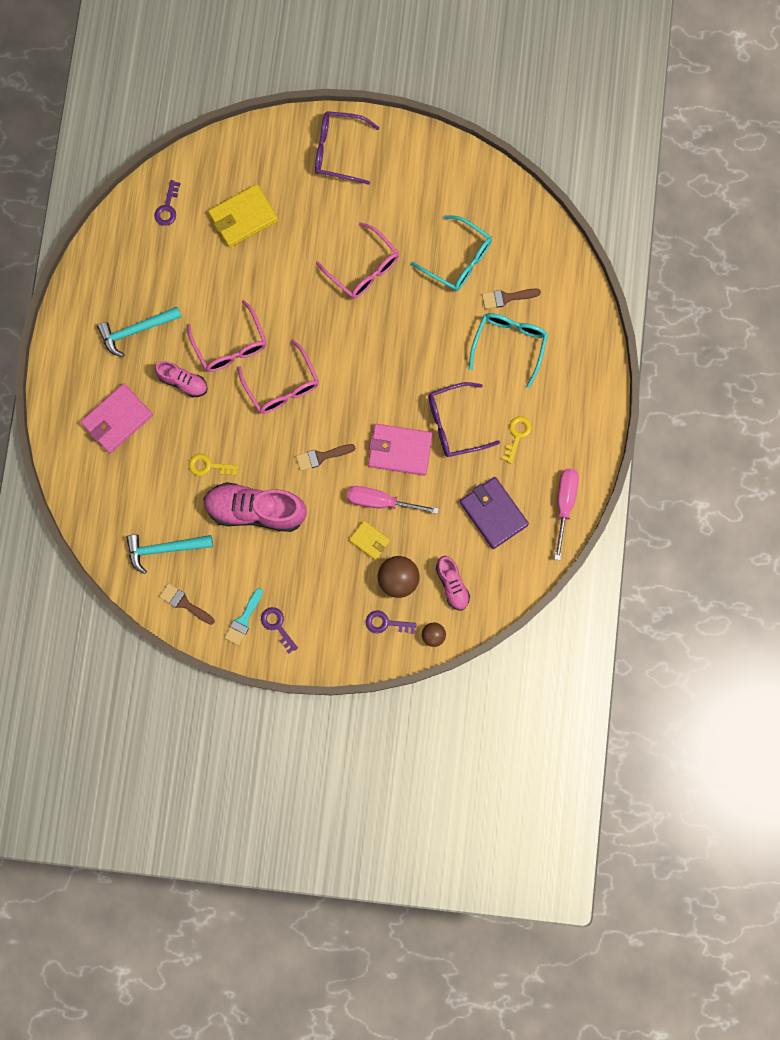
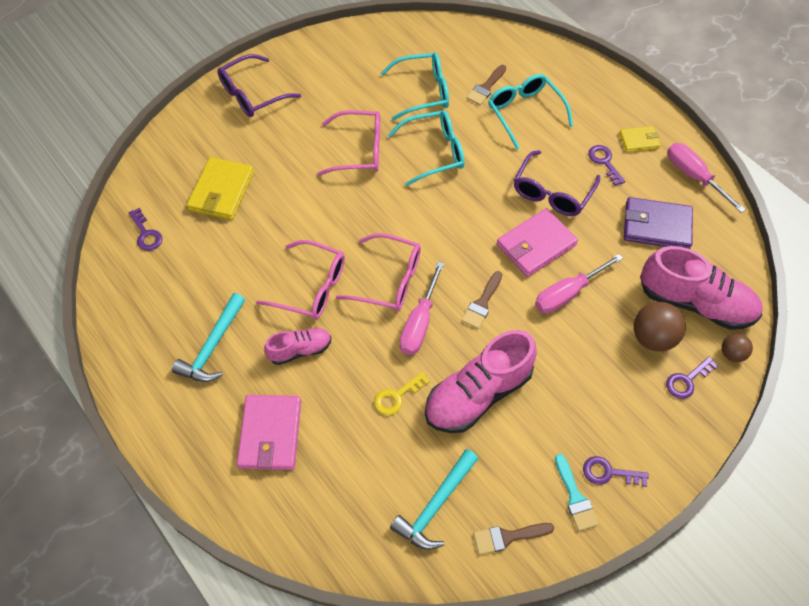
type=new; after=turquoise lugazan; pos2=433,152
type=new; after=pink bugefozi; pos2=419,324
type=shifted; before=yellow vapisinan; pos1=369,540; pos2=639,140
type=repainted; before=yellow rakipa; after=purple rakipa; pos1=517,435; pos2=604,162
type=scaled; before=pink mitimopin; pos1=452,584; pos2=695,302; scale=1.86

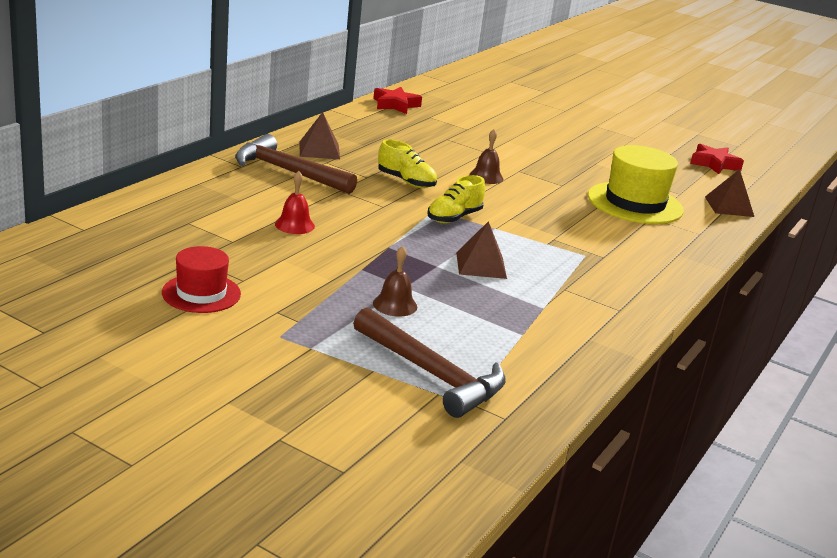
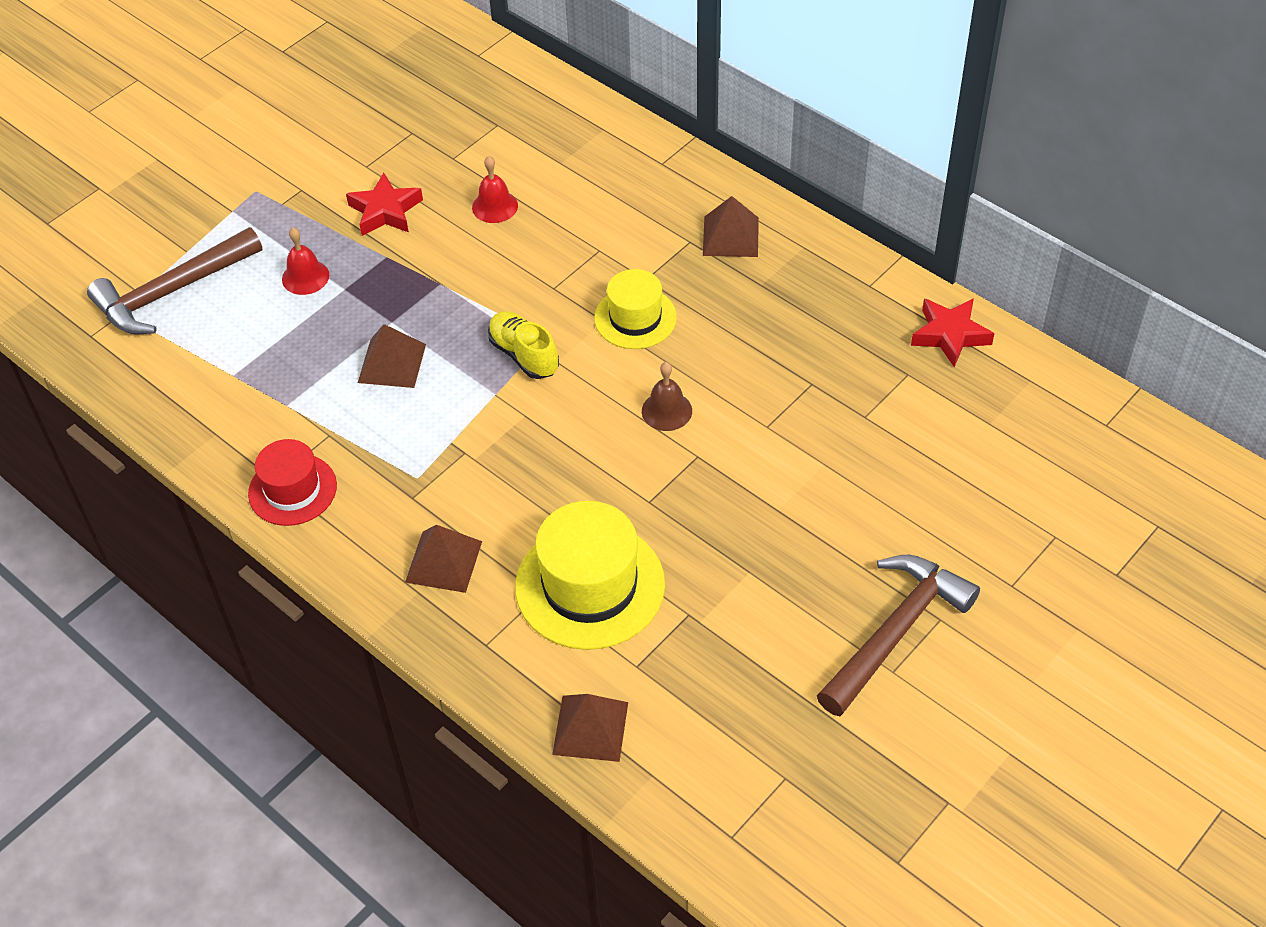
type=new; after=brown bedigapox; pos2=443,561
type=shifted; before=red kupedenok; pos1=201,293; pos2=292,490
type=shifted; before=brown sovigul; pos1=288,171; pos2=895,632
type=shifted; before=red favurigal; pos1=714,164; pos2=385,211
type=swapped; before=yellow mitimopin; after=yellow kupedenok; pos1=406,181; pos2=635,318
type=repainted; before=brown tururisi; after=red tururisi; pos1=395,305; pos2=305,277

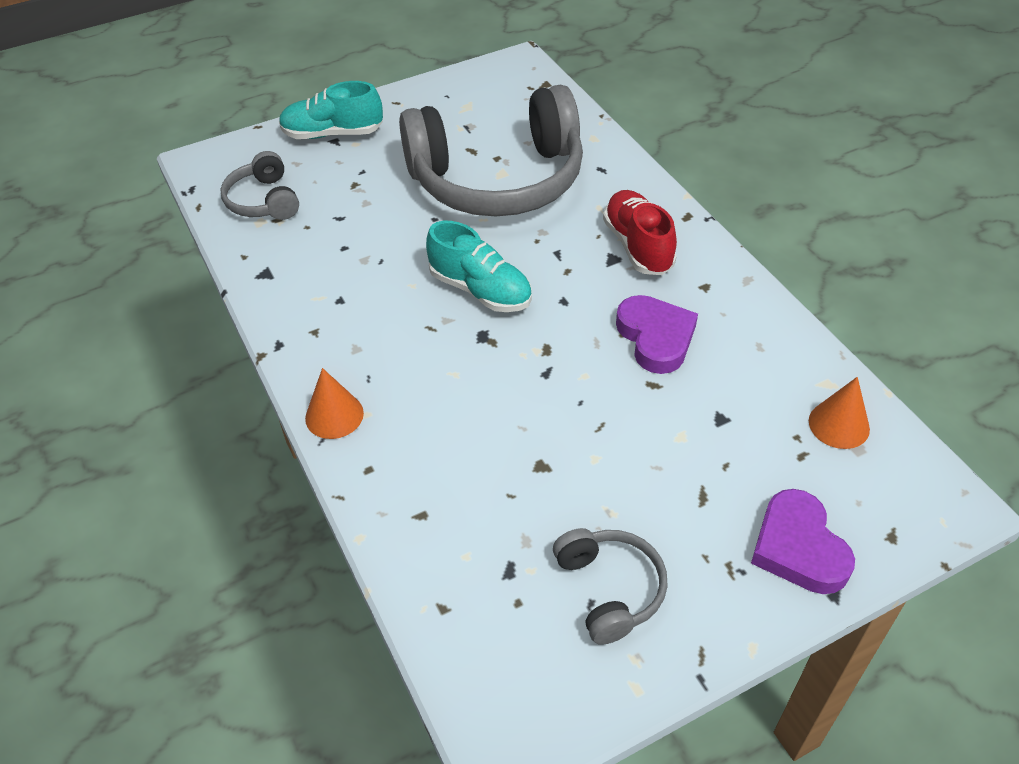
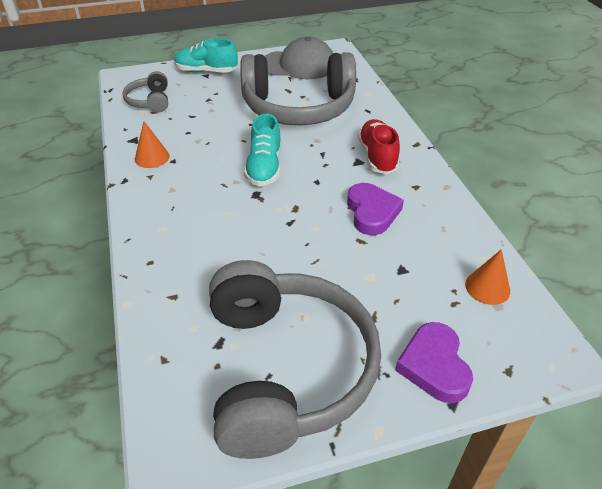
type=new; after=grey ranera; pos2=298,65
type=shifted; before=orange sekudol; pos1=334,415; pos2=152,157
type=rotated; before=turquoise mitimopin; pos1=480,290; pos2=264,168; turn=45
type=scaled; before=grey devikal; pos1=609,589; pos2=285,369; scale=2.23

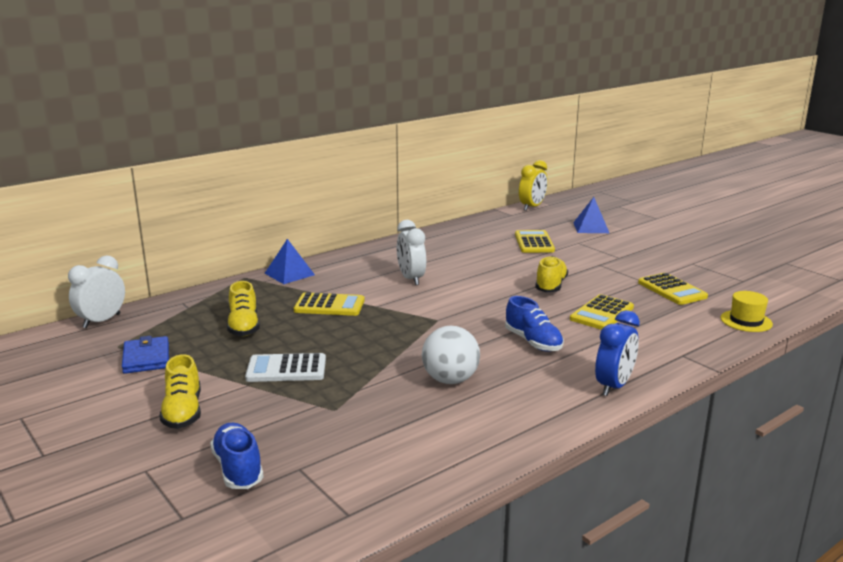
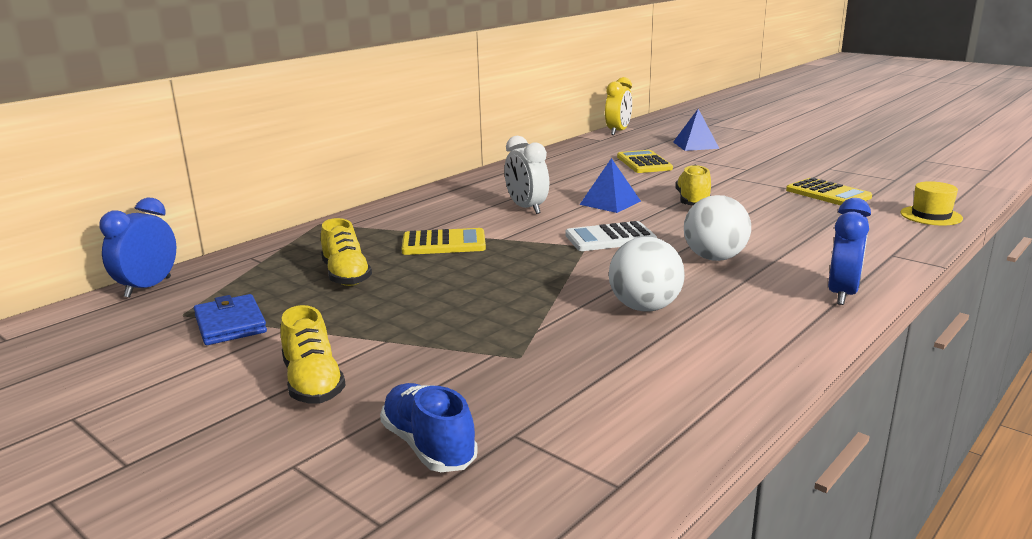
type=gone; before=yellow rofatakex; pos1=602,313
type=shifted; before=white rofatakex; pos1=286,369; pos2=610,238
type=shifted; before=blue bedigapox; pos1=289,274; pos2=610,202
type=swapped; before=blue mitimopin; after=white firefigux; pos1=533,342; pos2=714,258
type=repainted; before=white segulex; after=blue segulex; pos1=102,321; pos2=148,287

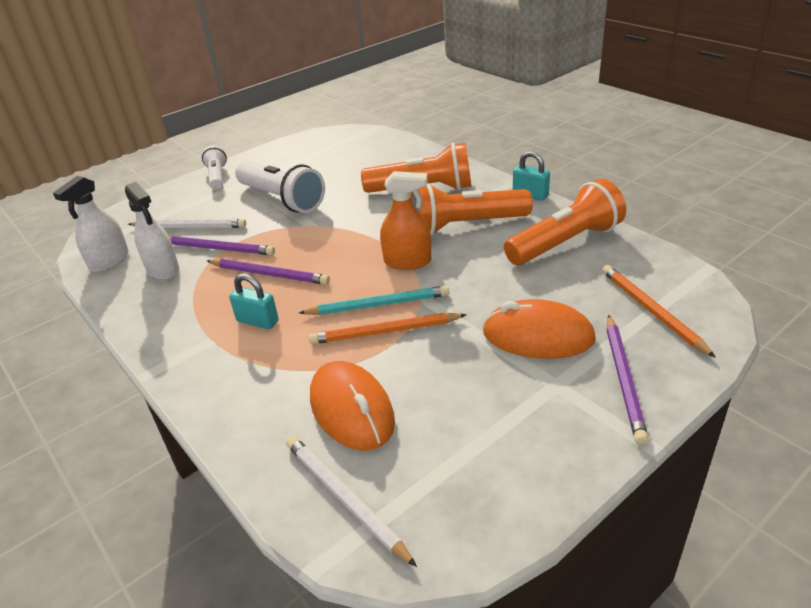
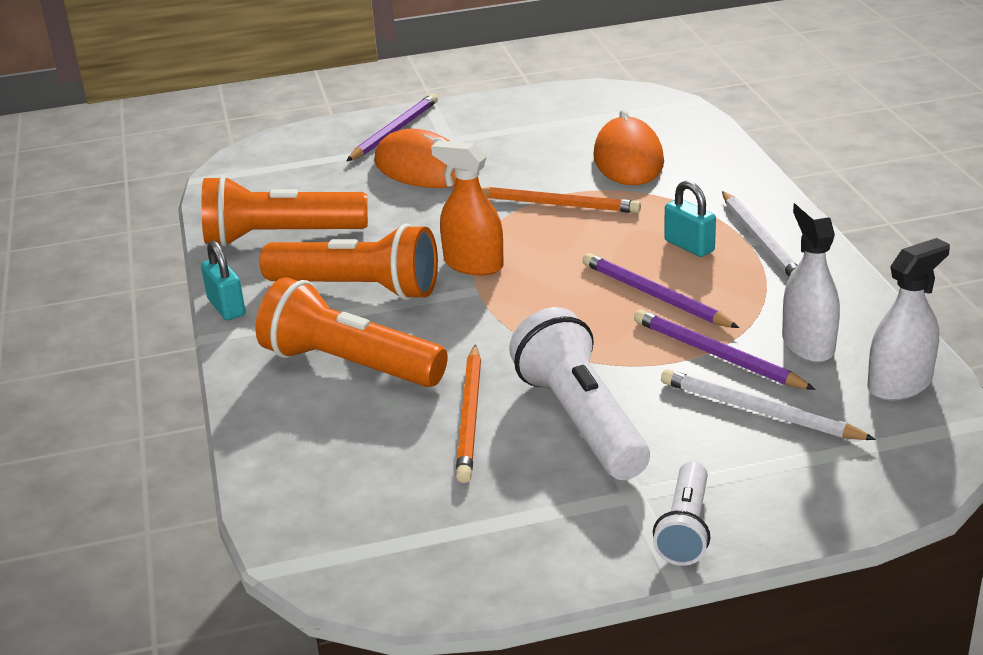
type=gone; before=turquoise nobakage; pos1=378,304
type=shifted; before=white nobakage; pos1=344,499; pos2=761,240
type=shifted; before=orange nobakage; pos1=651,311; pos2=470,416

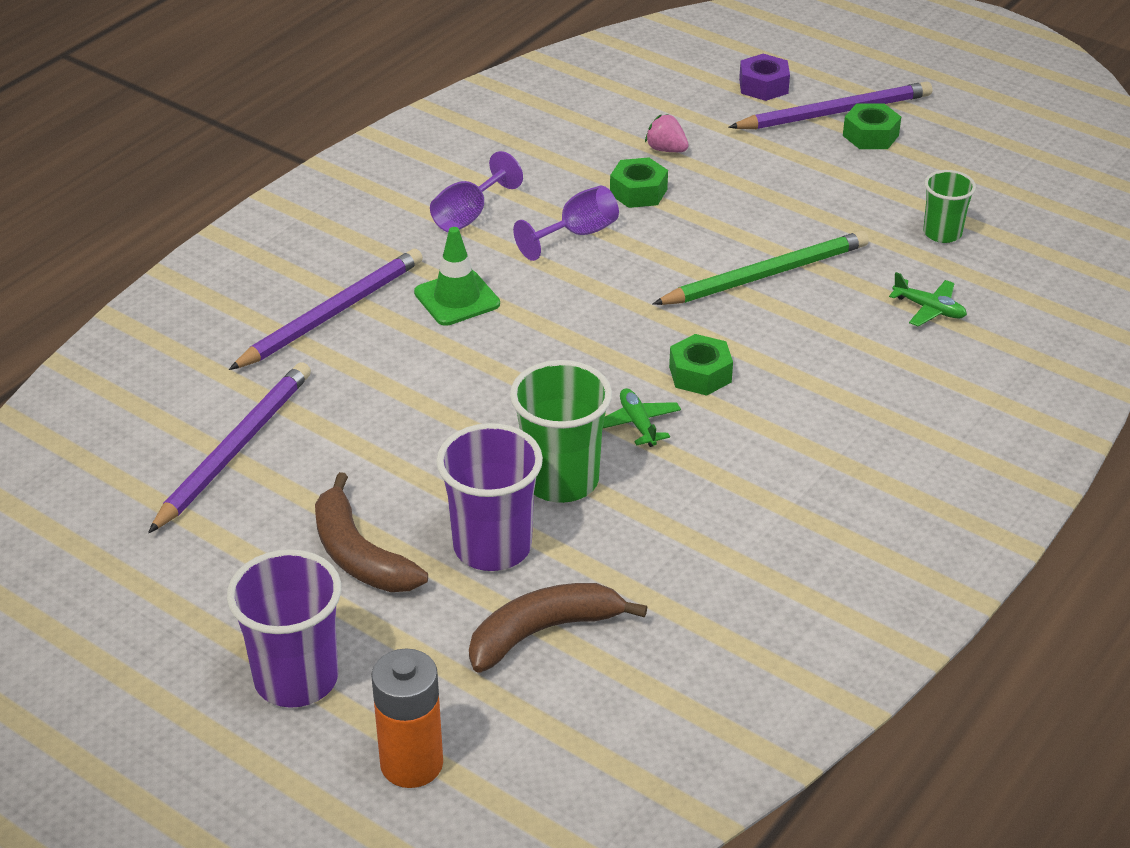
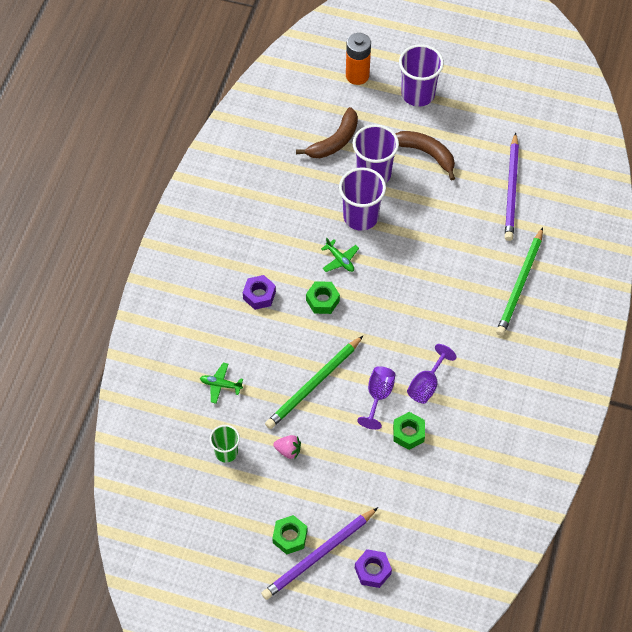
type=gone; before=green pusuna; pos1=457,298
type=new; after=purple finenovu; pos2=259,295
type=shifted; before=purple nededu; pos1=469,215; pos2=378,396
type=shifted; before=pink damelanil; pos1=666,149; pos2=288,450
type=repainted; before=purple nobakage; after=green nobakage; pos1=332,313; pos2=520,284
type=repainted; before=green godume; after=purple godume; pos1=561,480; pos2=360,217

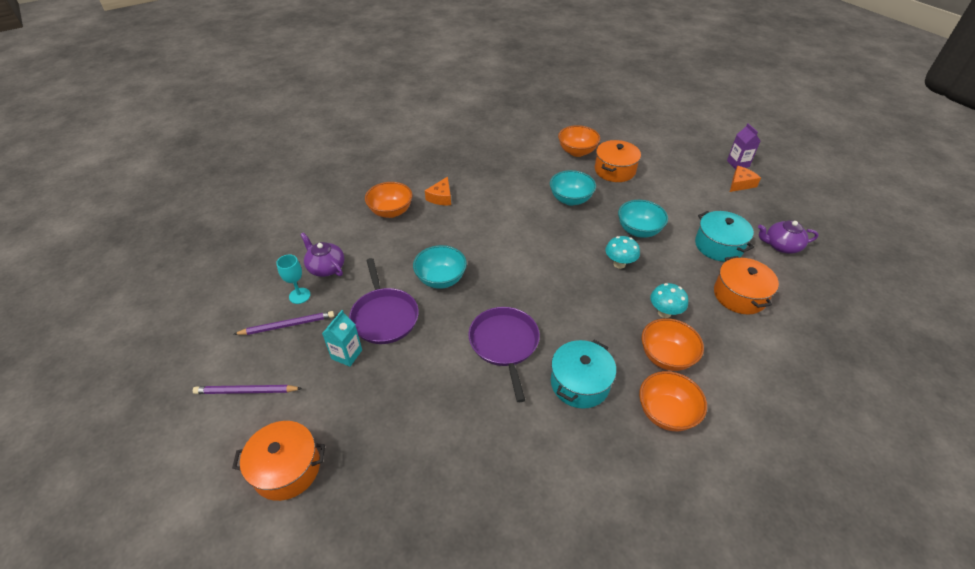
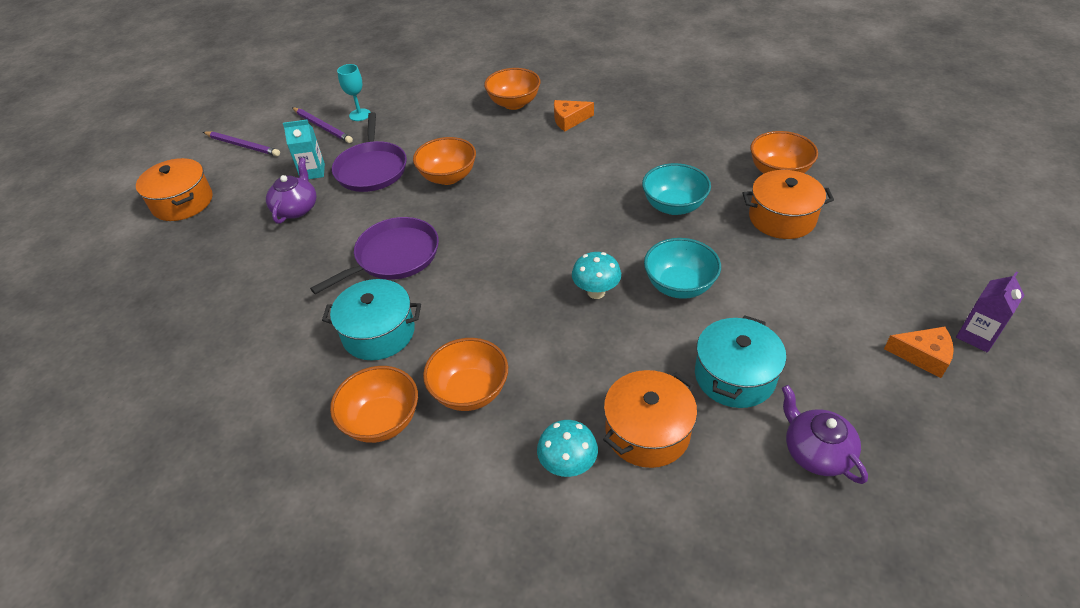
type=shifted; before=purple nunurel; pos1=326,267; pos2=296,208
type=shifted; before=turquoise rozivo; pos1=664,313; pos2=568,465
type=repainted; before=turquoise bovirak; after=orange bovirak; pos1=441,279; pos2=448,177
type=rotated; before=purple nobakage; pos1=246,391; pos2=243,145; turn=150
type=rotated; before=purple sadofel; pos1=384,316; pos2=372,169; turn=-45

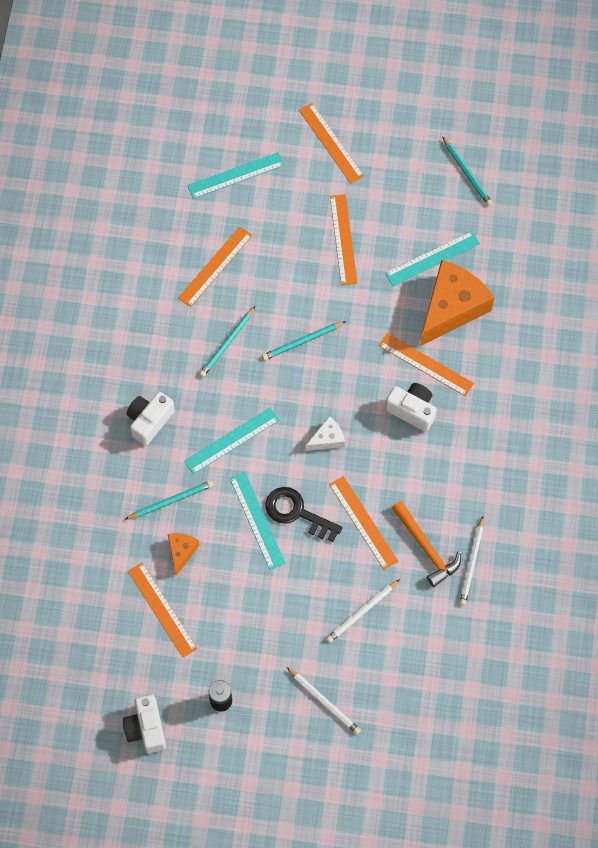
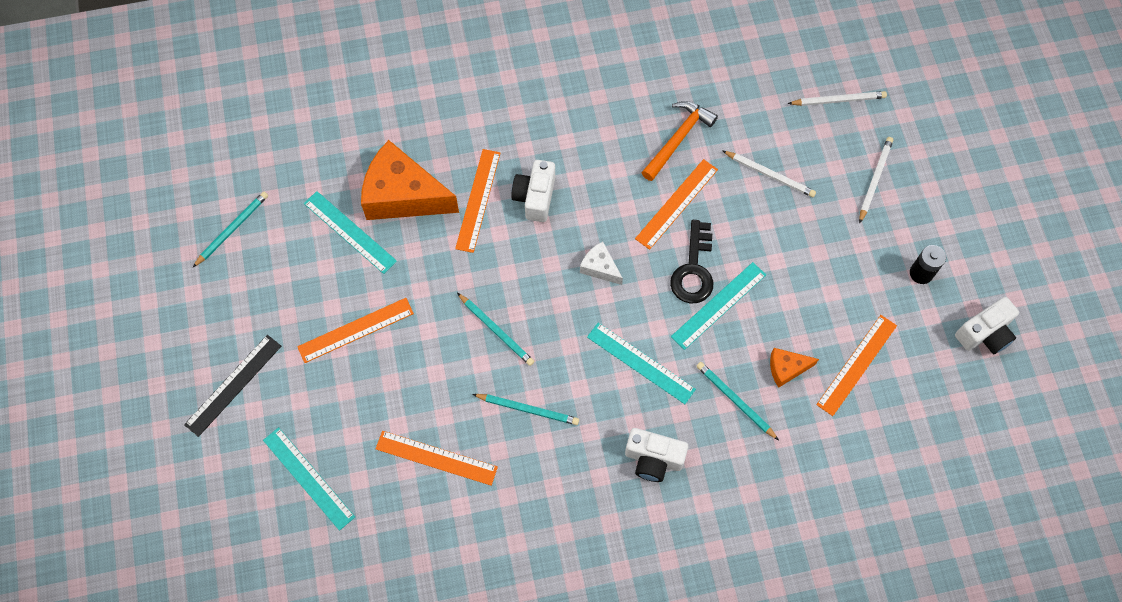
type=shifted; before=white nobakage; pos1=472,563; pos2=838,100
type=repainted; before=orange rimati; after=black rimati; pos1=331,143; pos2=233,385

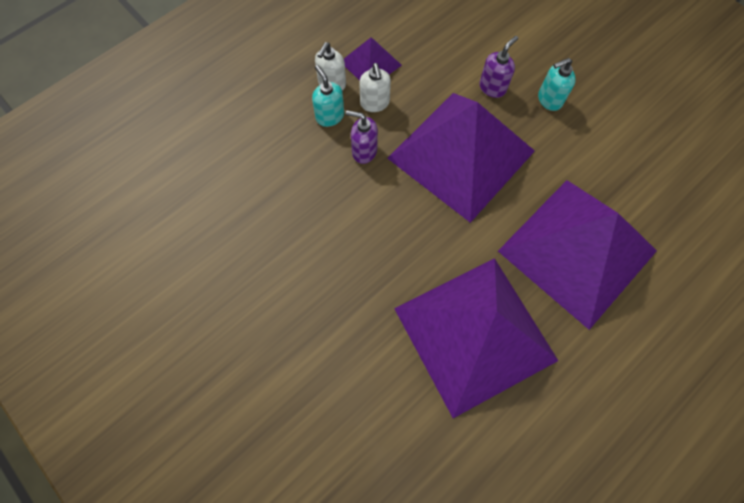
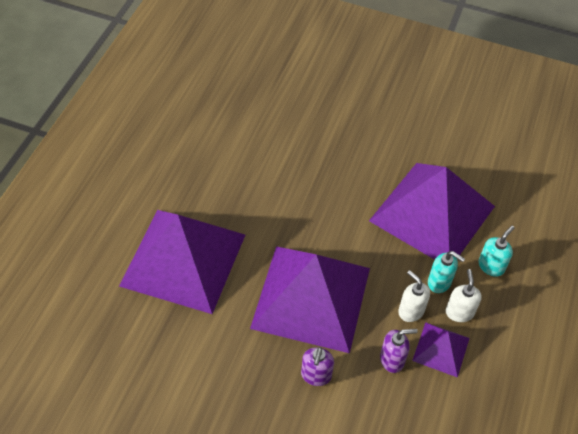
type=shifted; before=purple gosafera; pos1=364,151; pos2=392,360
type=shifted; before=purple bedigapox; pos1=474,334; pos2=432,213
type=shifted; before=turquoise gosafera; pos1=549,100; pos2=491,266

